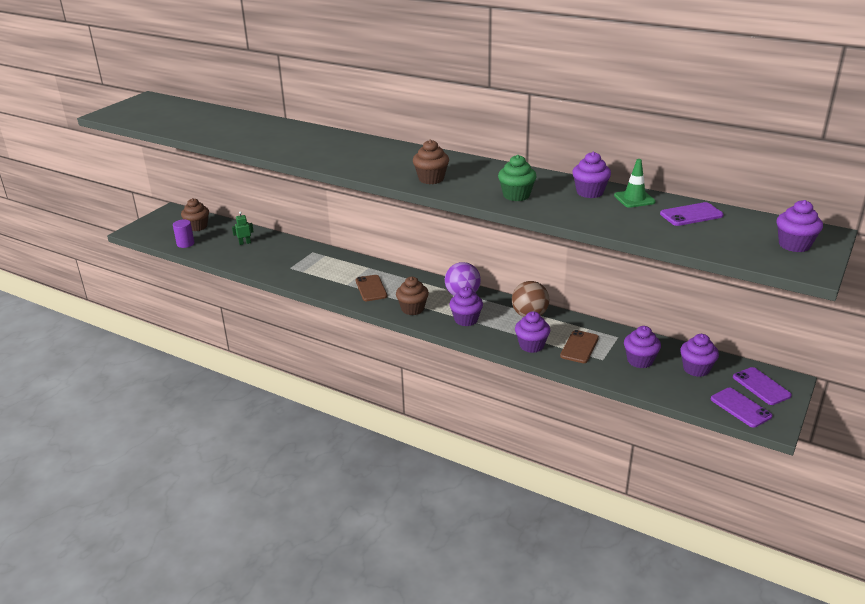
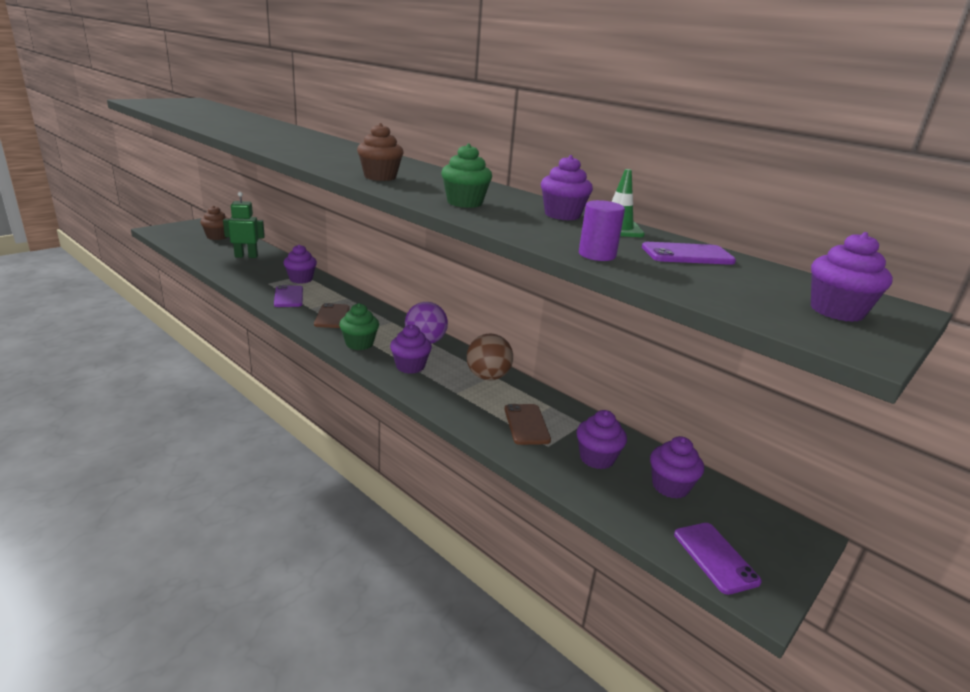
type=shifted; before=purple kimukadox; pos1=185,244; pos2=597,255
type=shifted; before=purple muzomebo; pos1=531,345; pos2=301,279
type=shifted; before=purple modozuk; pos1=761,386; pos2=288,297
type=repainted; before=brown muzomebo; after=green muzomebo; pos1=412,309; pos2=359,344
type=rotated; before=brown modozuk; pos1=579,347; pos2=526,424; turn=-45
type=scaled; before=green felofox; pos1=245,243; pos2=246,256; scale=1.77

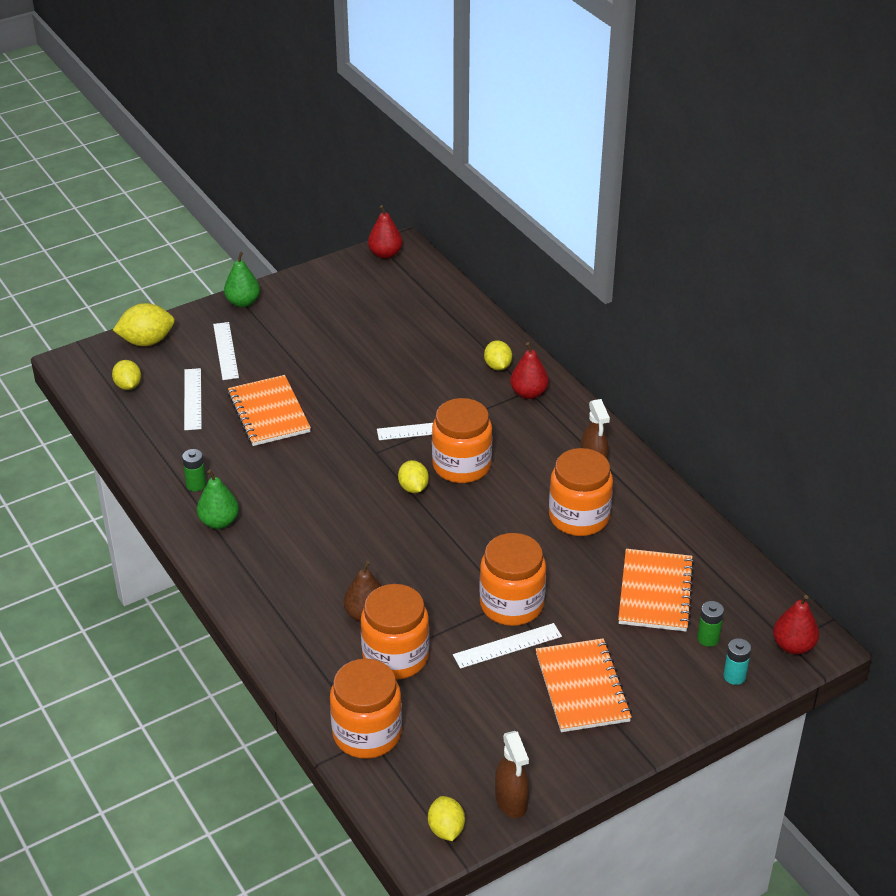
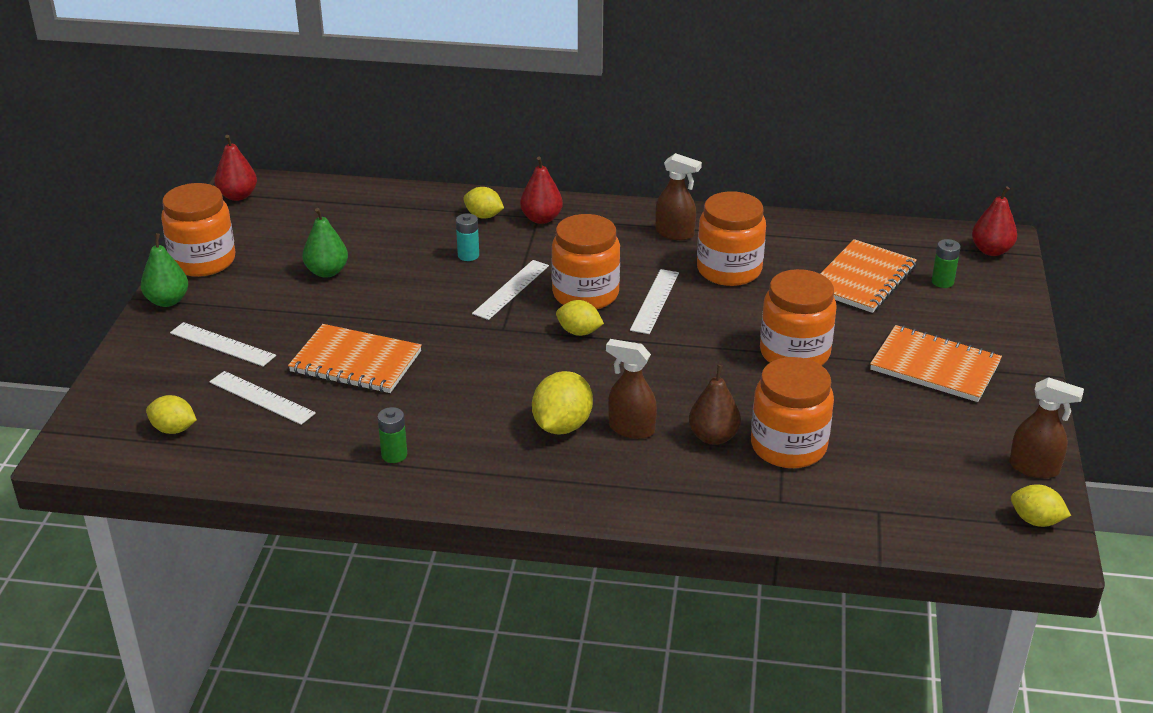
type=new; after=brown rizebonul; pos2=631,429
type=shifted; before=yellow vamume; pos1=147,341; pos2=562,426
type=shifted; before=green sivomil; pos1=219,522; pos2=327,272
type=shifted; before=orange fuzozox; pos1=367,733; pos2=203,261
type=shifted; before=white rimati; pos1=507,646; pos2=655,301
type=shifted; before=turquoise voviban; pos1=734,676; pos2=468,255
type=rotated; before=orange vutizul; pos1=655,592; pos2=862,279; turn=75

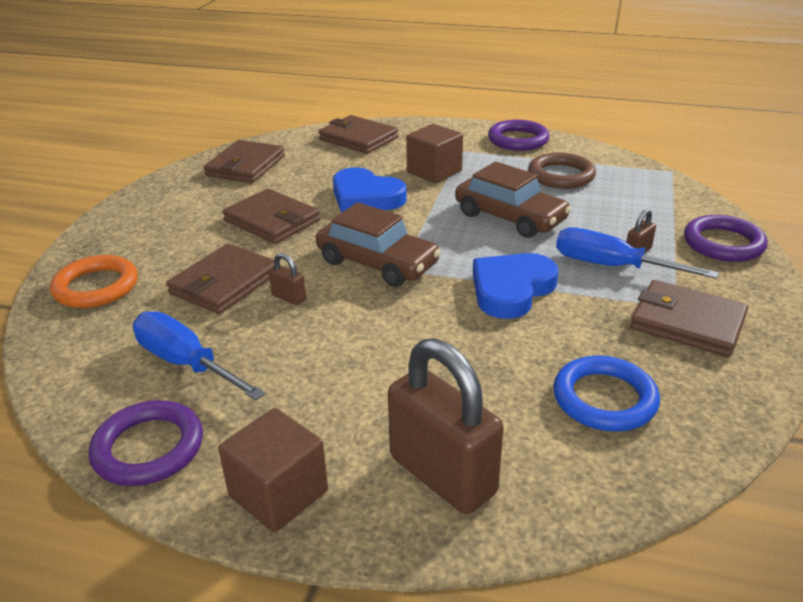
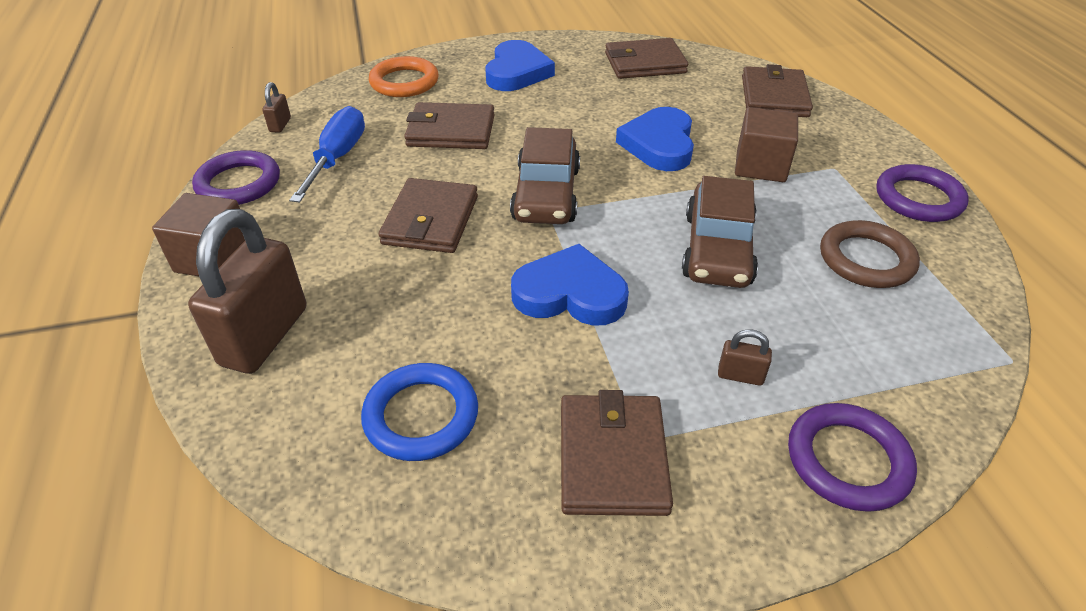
type=gone; before=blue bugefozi; pos1=612,266
type=new; after=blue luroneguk; pos2=517,72
type=shifted; before=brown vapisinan; pos1=272,220; pos2=431,220
type=shifted; before=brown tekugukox; pos1=289,297; pos2=280,125

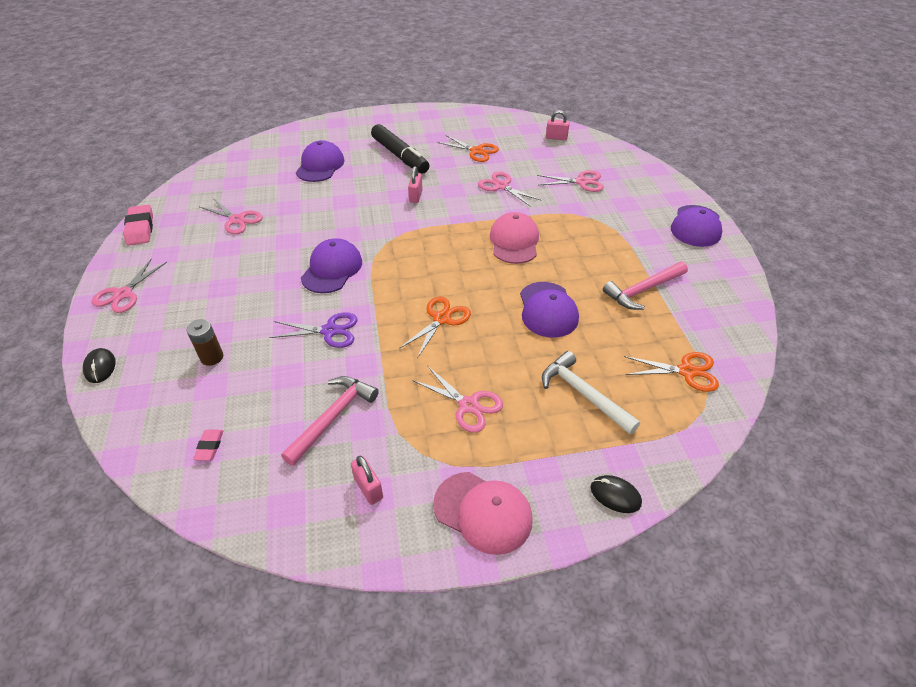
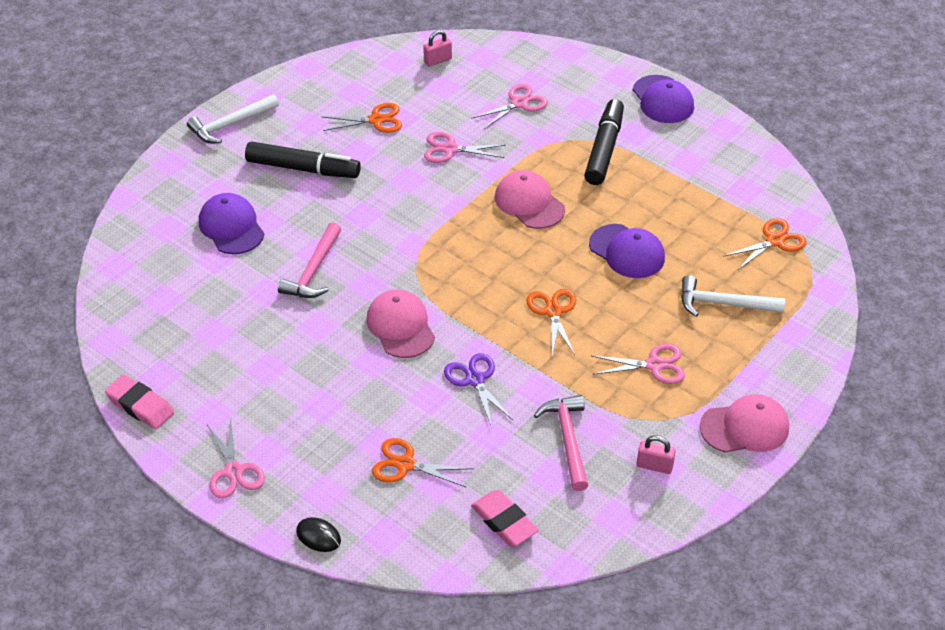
type=gone; before=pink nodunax; pos1=237,220
type=gone; before=pink tekugukox; pos1=416,196
type=gone; before=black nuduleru; pos1=615,495
type=new; after=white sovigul; pos2=230,124
type=new; after=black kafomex; pos2=604,149
type=shifted; before=pink sovigul; pos1=643,290; pos2=313,271
type=swapped; before=brown voviban; after=orange nodunax; pos1=212,357; pos2=405,464
type=repainted; before=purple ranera; after=pink ranera; pos1=332,269; pos2=400,326
type=rotated; before=purple nodunax; pos1=330,331; pos2=475,380; turn=-75
type=scaled; before=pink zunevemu; pos1=210,446; pos2=504,522; scale=1.81

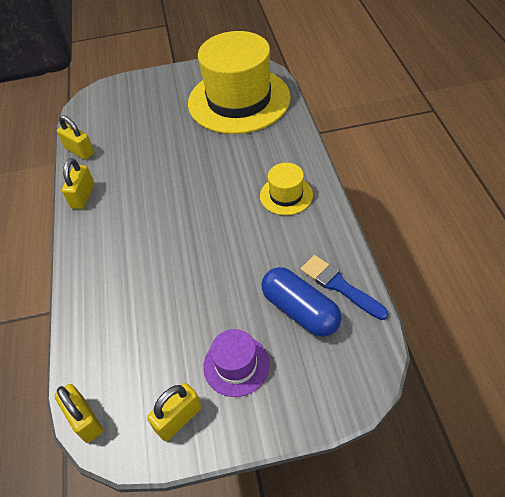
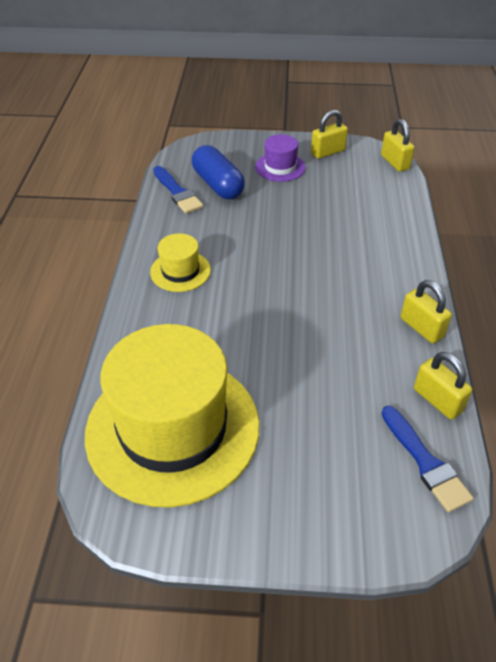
type=new; after=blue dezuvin; pos2=425,462
type=rotated; before=yellow tekugukox; pos1=83,196; pos2=421,327; turn=-60

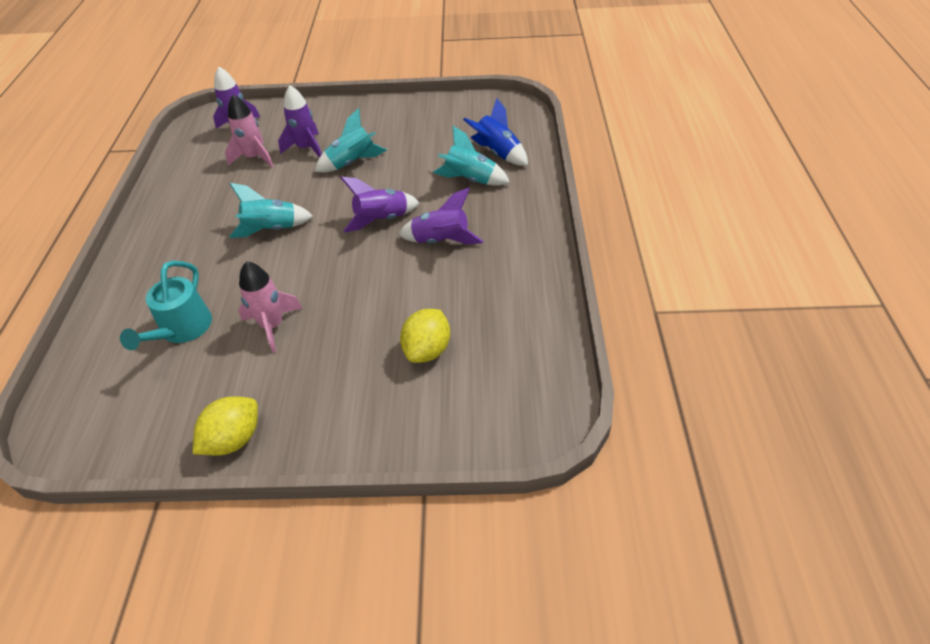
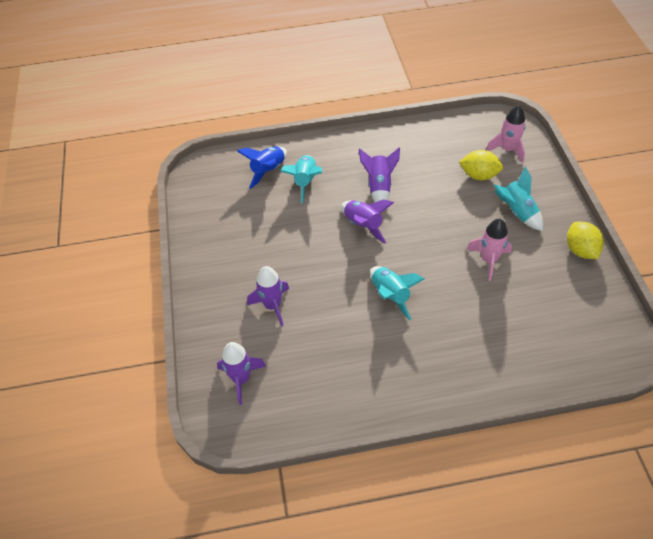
type=gone; before=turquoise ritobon; pos1=182,330
type=shifted; before=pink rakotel; pos1=254,158; pos2=507,150
type=shifted; before=turquoise rakotel; pos1=352,163; pos2=517,211
type=rotated; before=yellow vamume; pos1=234,439; pos2=580,250; turn=45

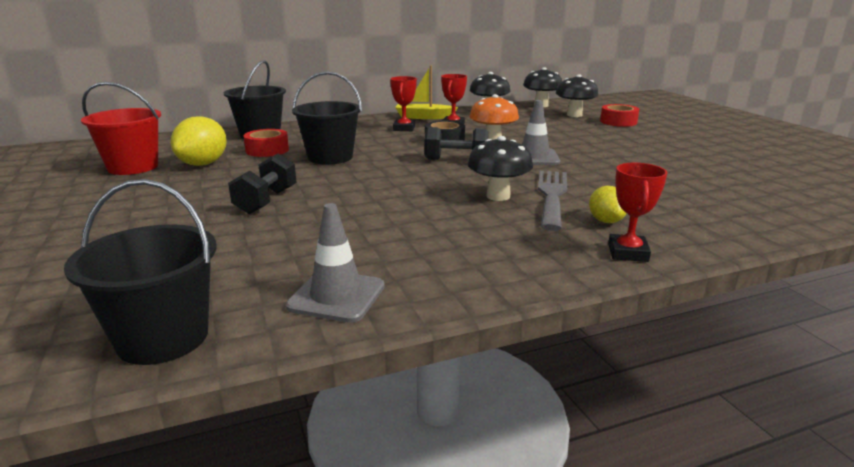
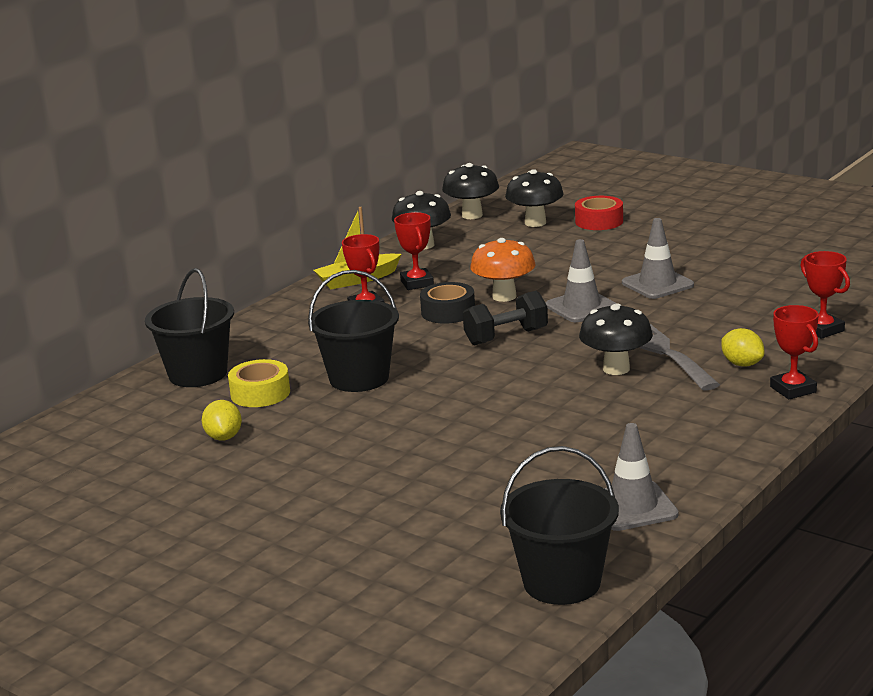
type=gone; before=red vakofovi; pos1=133,167
type=gone; before=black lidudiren; pos1=266,201
type=new; after=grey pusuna; pos2=657,284
type=new; after=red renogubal; pos2=822,330
type=repainted; before=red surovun; after=yellow surovun; pos1=267,150; pos2=260,393
type=scaled; before=yellow vamume; pos1=203,164; pos2=224,437; scale=0.59

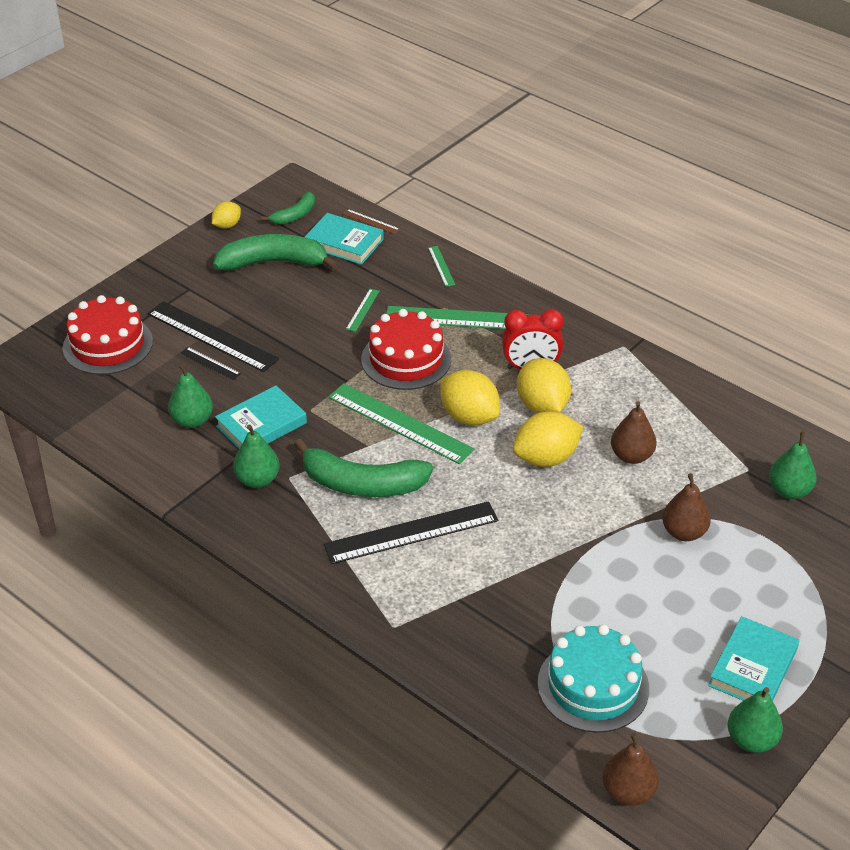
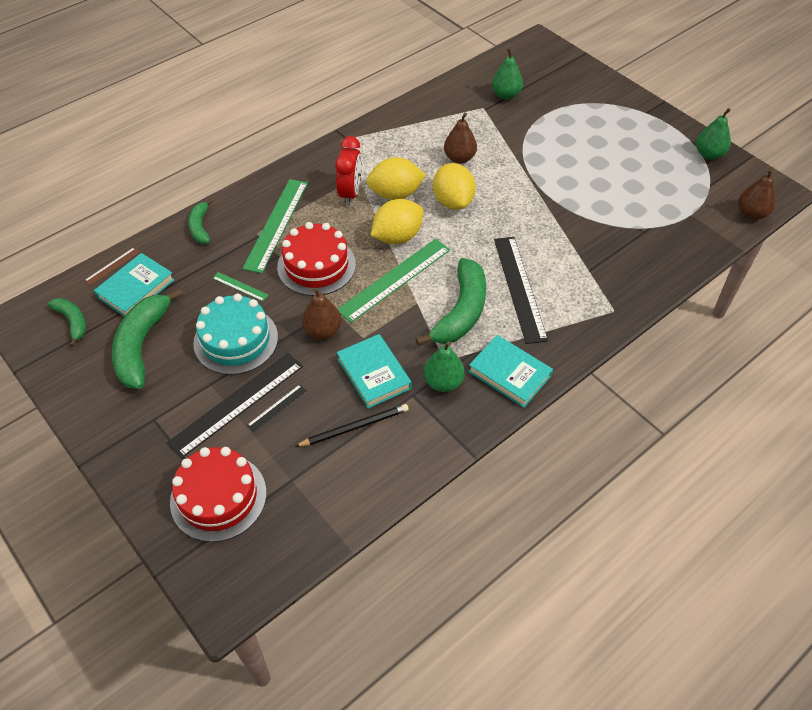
type=gone; before=yellow vamume; pos1=227,225
type=shifted; before=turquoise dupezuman; pos1=593,685; pos2=236,340
type=shifted; before=brown sivomil; pos1=684,532; pos2=323,331
type=shifted; before=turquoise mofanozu; pos1=752,667; pos2=509,374
type=swapped; before=green sivomil; after=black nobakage; pos1=192,420; pos2=355,427
type=swapped; before=green rimati; after=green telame; pos1=441,266; pos2=200,227

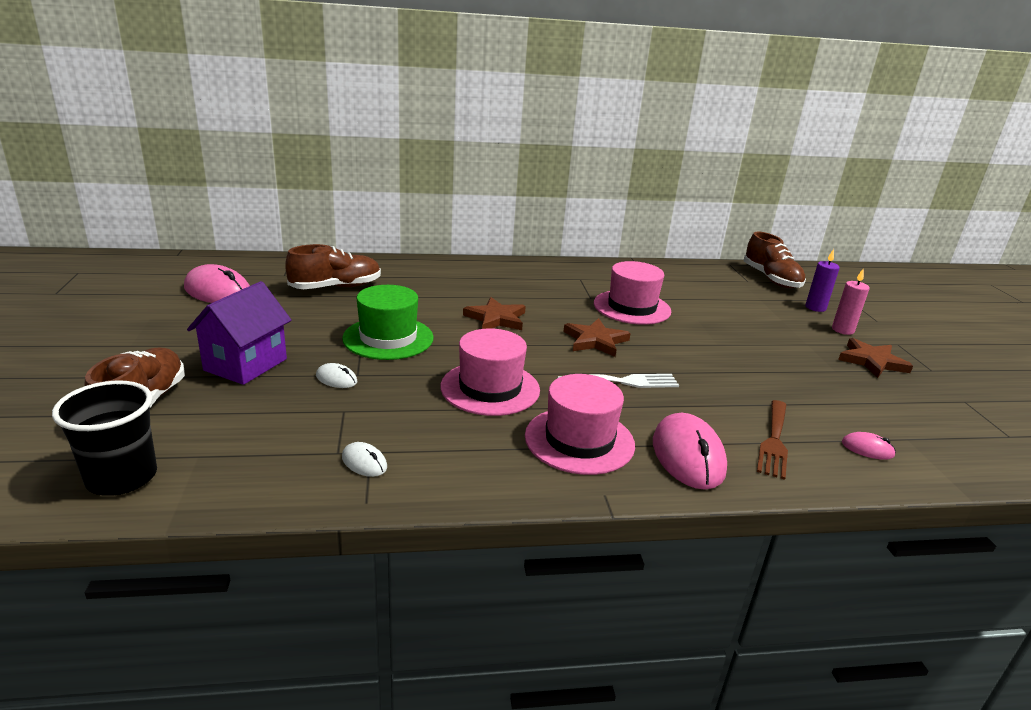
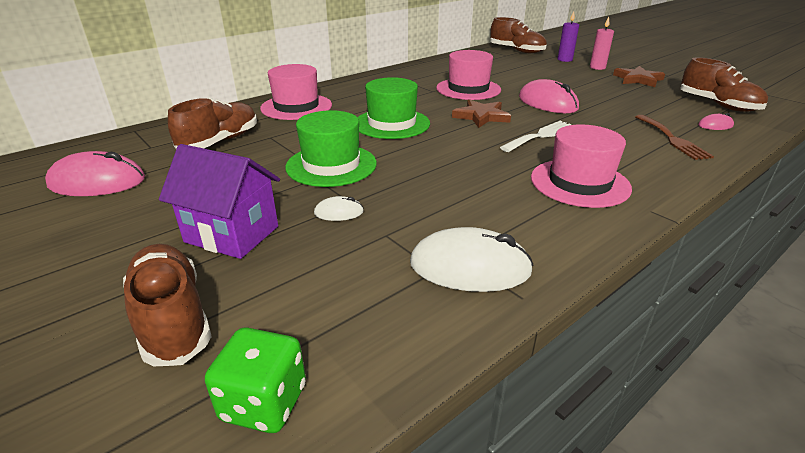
type=new; after=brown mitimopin; pos2=718,105
type=shifted; before=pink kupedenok; pos1=490,388; pos2=296,107
type=shifted; before=pink nuduleru; pos1=688,456; pos2=547,103
type=swapped; before=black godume; after=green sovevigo; pos1=122,477; pos2=264,403
type=swapped; before=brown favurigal; after=green kupedenok; pos1=496,318; pos2=392,124
type=rotated; before=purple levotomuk; pos1=245,364; pos2=232,234; turn=-60
type=scaled; before=white nuduleru; pos1=364,462; pos2=470,267; scale=2.08

